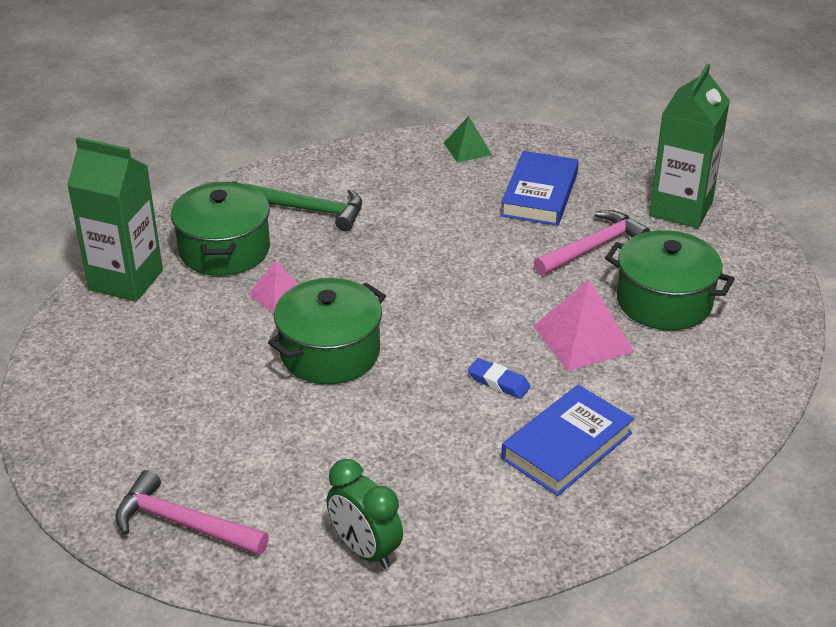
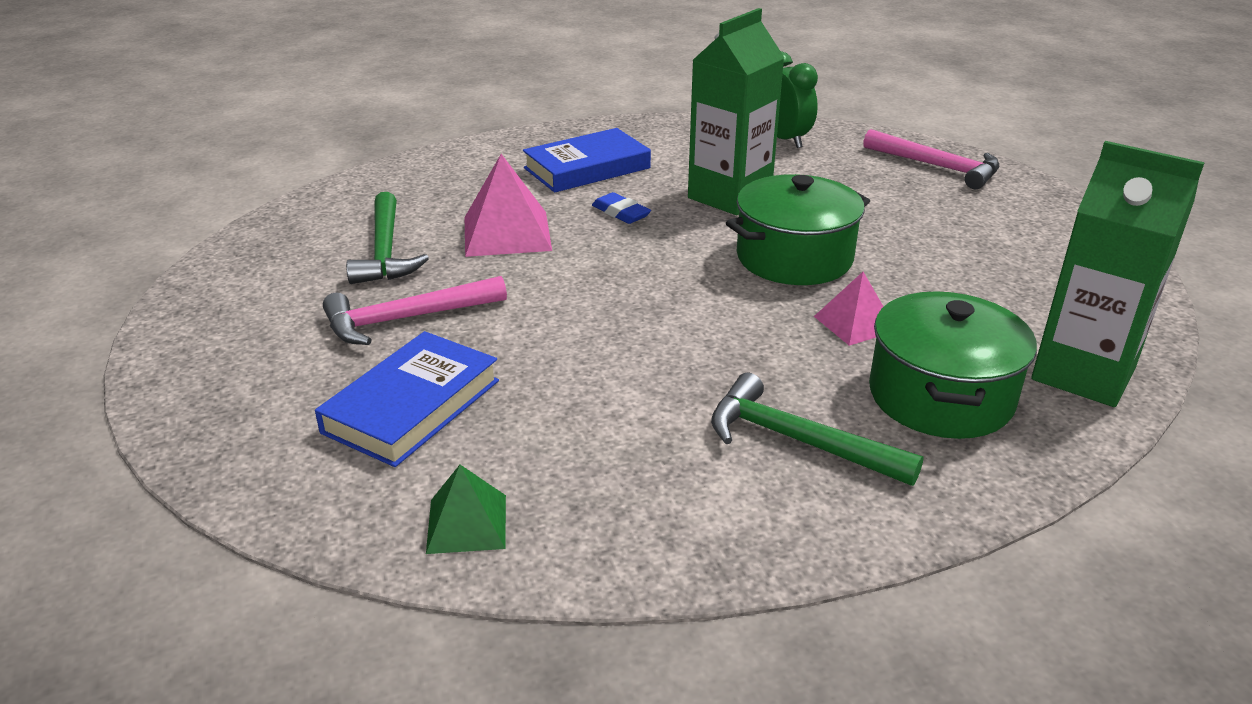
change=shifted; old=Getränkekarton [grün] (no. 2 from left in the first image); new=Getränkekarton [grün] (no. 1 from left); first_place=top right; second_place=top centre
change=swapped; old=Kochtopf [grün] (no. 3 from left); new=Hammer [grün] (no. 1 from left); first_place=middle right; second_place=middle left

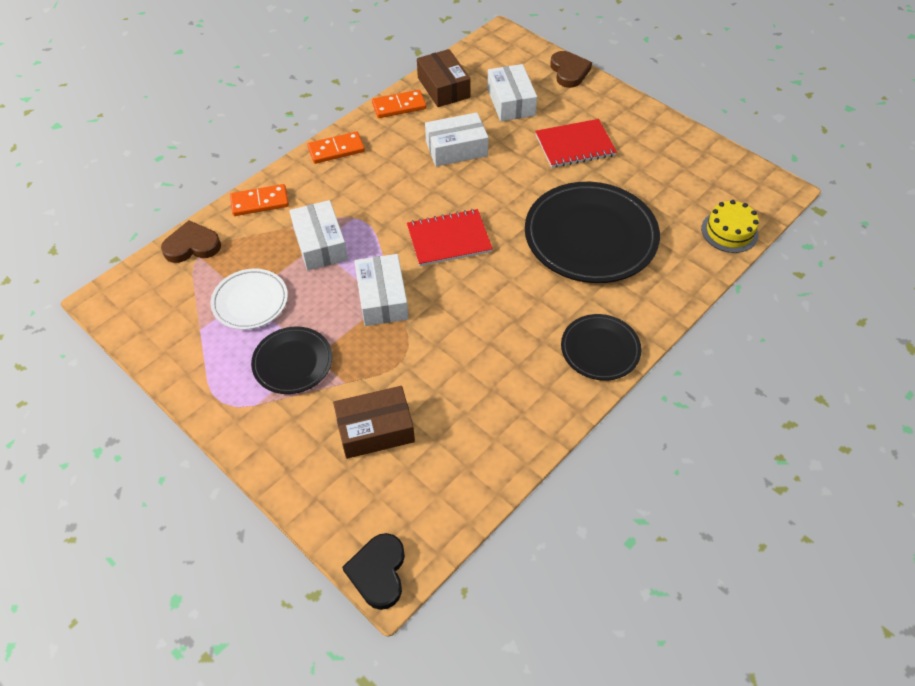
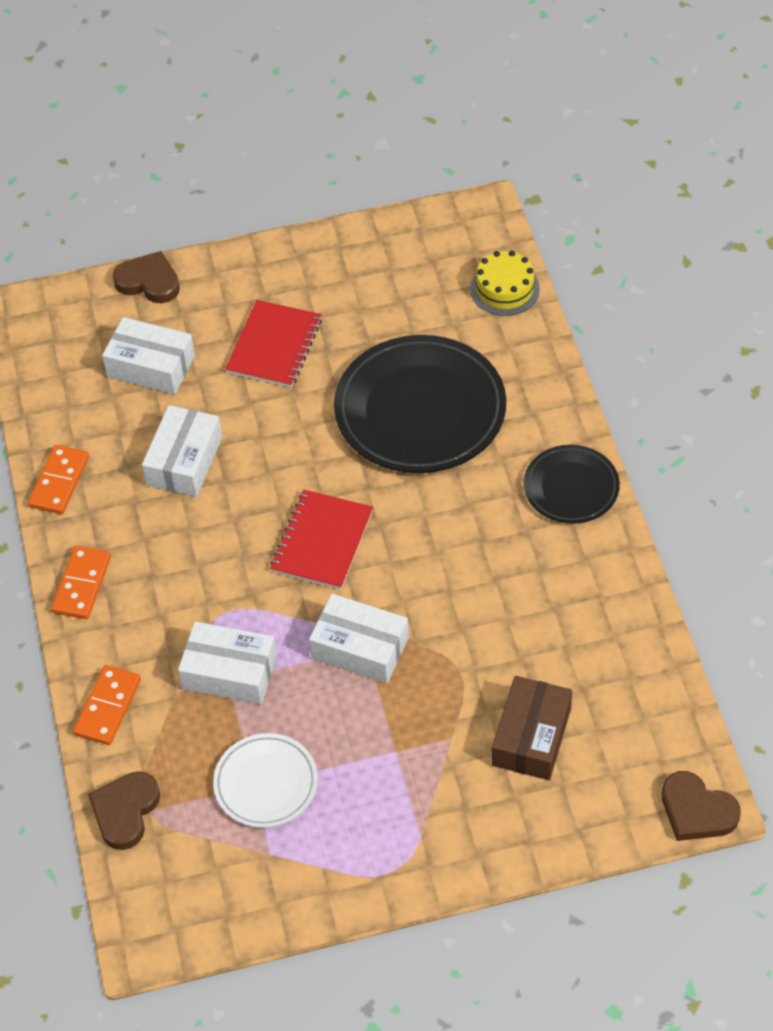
change=gone; old=Teller [schwarz] (no. 1 from left); first_place=middle left
change=gone; old=Schachtel [braun] (no. 2 from left); first_place=top centre
change=repainted; old=Herz [schwarz]; new=Herz [braun] (no. 3 from left); first_place=bottom centre; second_place=bottom right

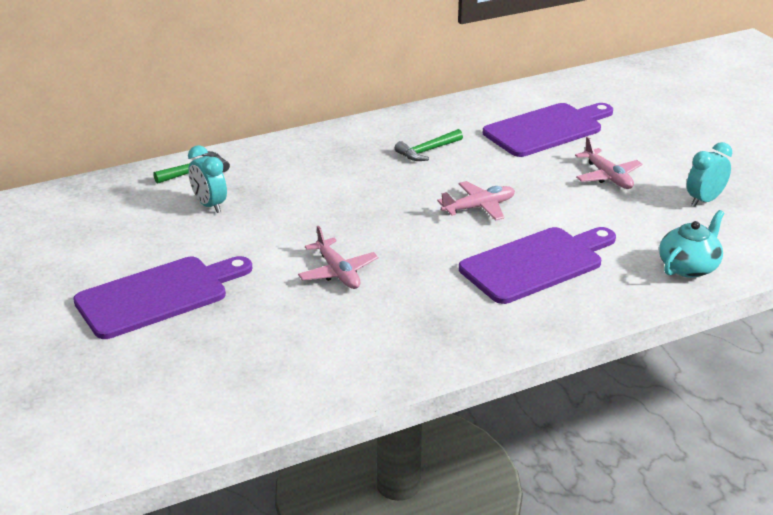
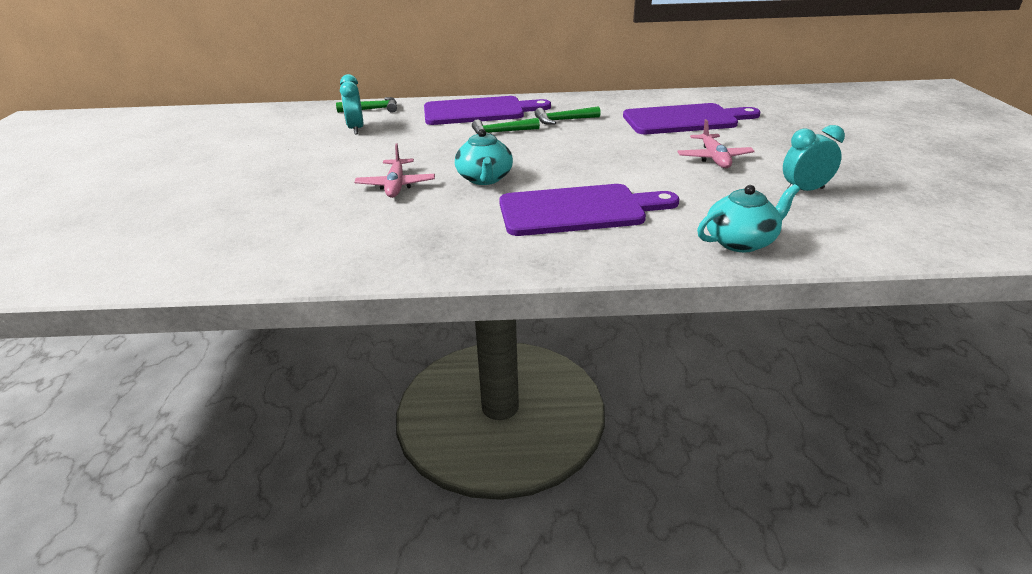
change=gone; old=Flugzeug [rosa] (no. 2 from left); first_place=centre
change=new; new=Teekanne [türkis] (no. 1 from left); second_place=top centre
change=new; new=Hammer [grün] (no. 2 from left); second_place=top centre
change=shifted; old=Schneidebrett [lila] (no. 1 from left); first_place=middle left; second_place=top centre

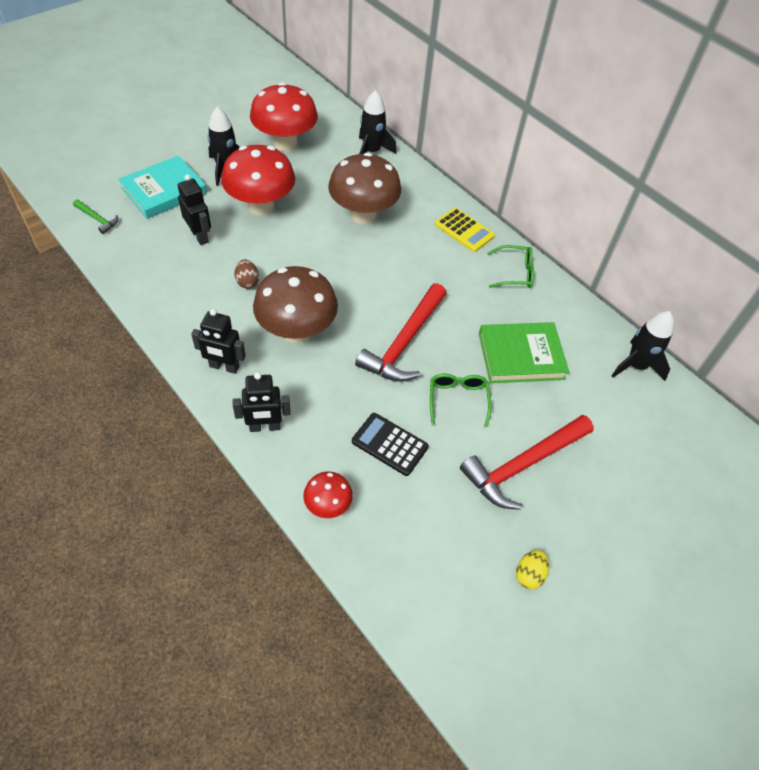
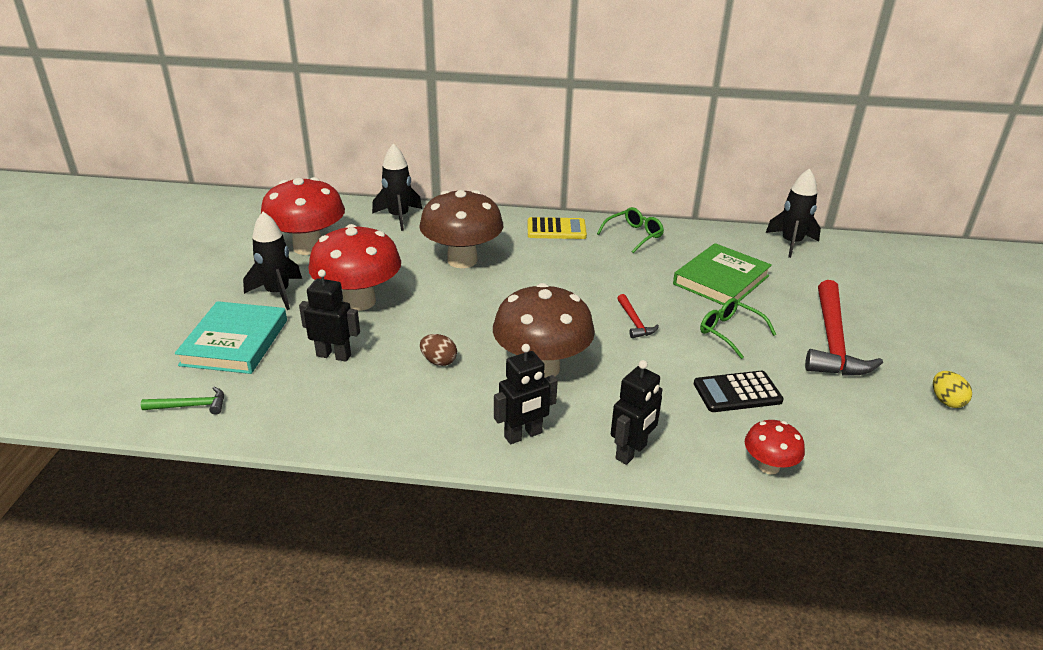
change=scaled; old=Hammer [rot] (no. 1 from left); first_place=centre; second_place=centre; factor=0.46

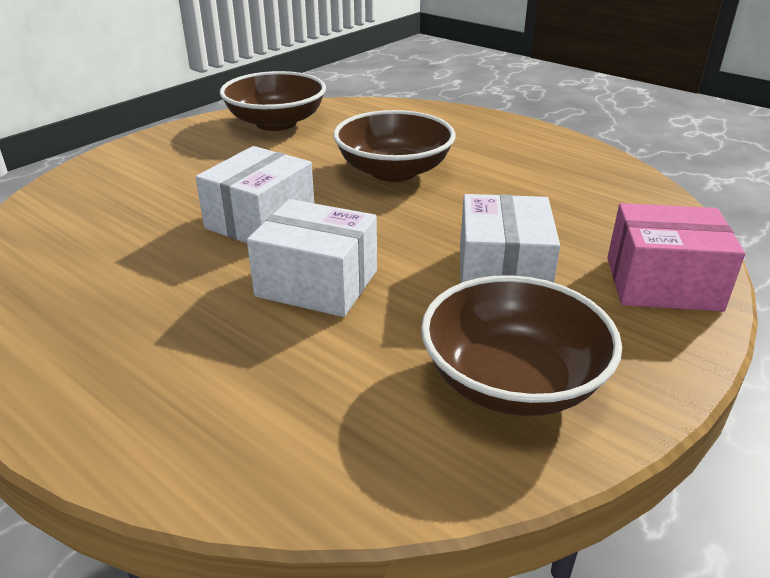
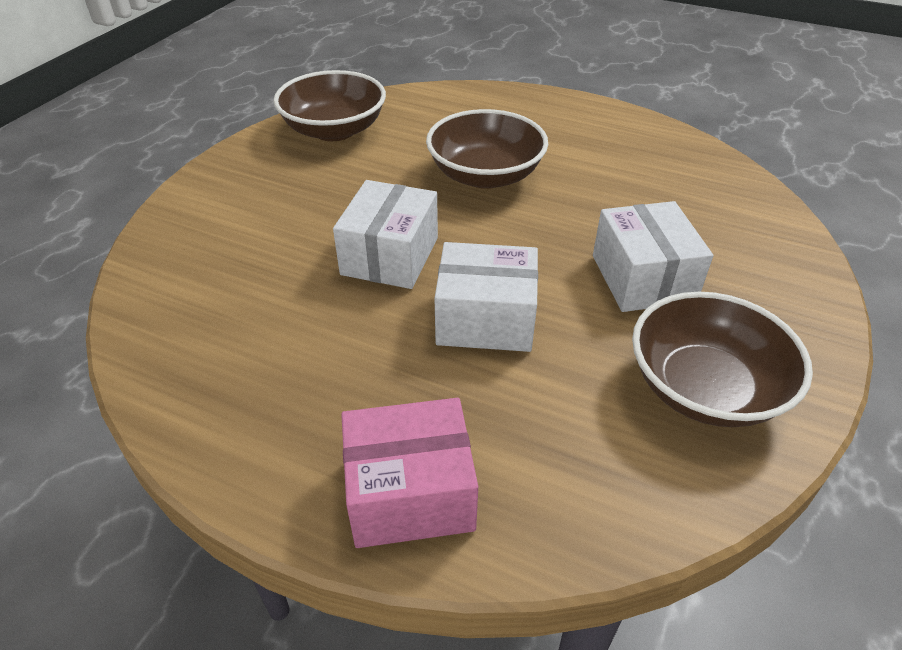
change=shifted; old=Schachtel [rosa]; first_place=middle right; second_place=bottom centre

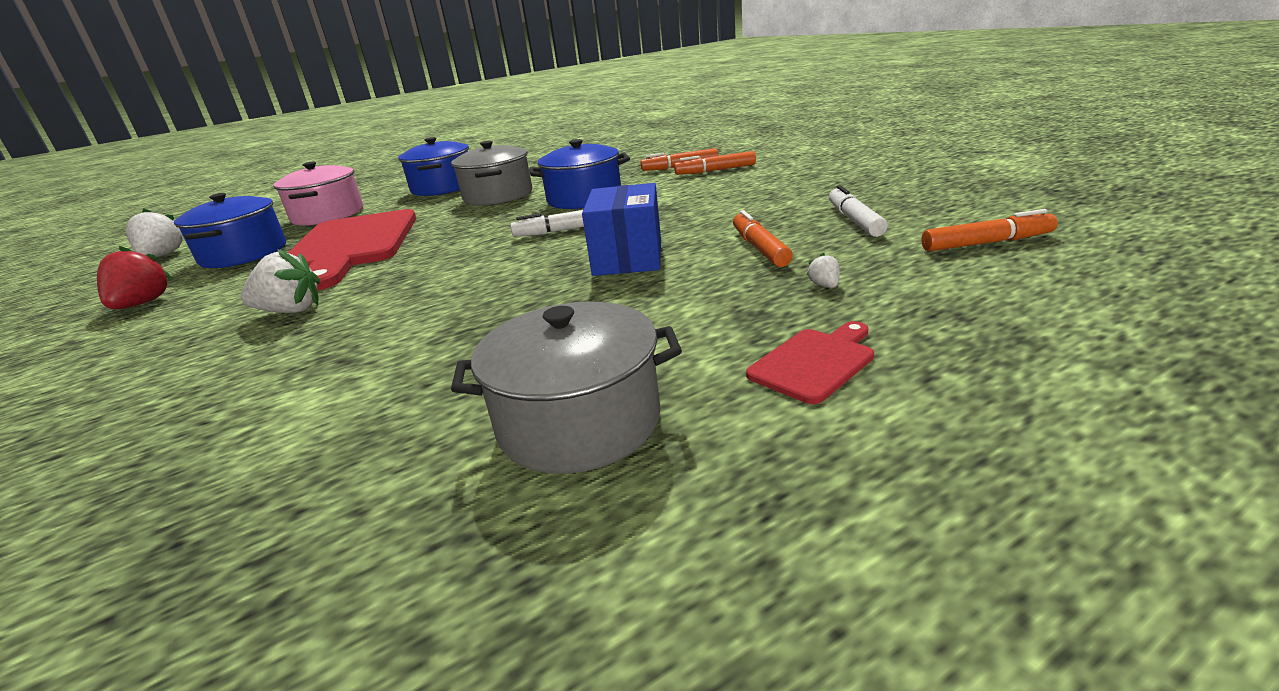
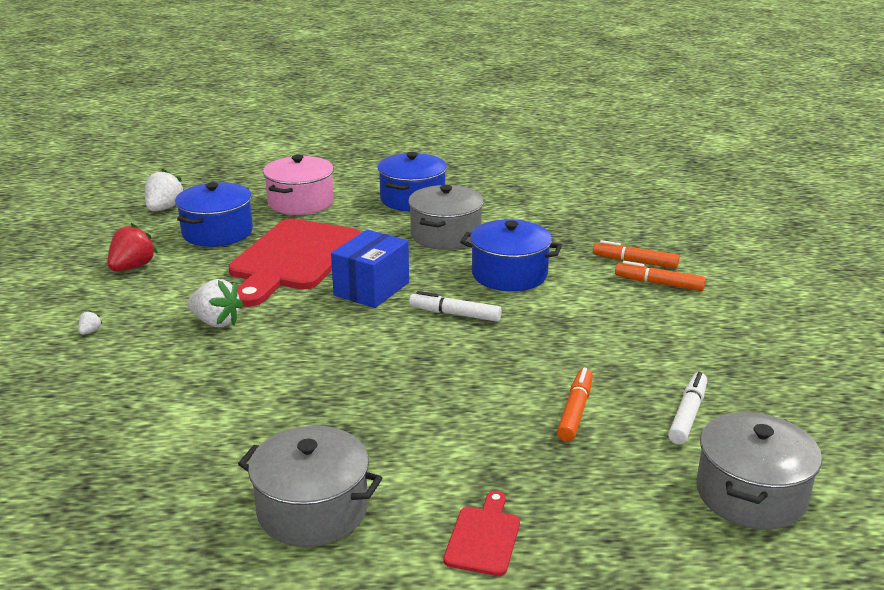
change=shifted; old=Schachtel [blau]; first_place=top centre; second_place=centre
change=shifted; old=Erdbeere [weiß] (no. 3 from left in the first image); new=Erdbeere [weiß] (no. 1 from left); first_place=centre; second_place=middle left
change=swapped; old=Filzstift [orange] (no. 4 from left); new=Kochtopf [grau] (no. 3 from left); first_place=top right; second_place=bottom right
change=rotated; old=Schneidebrett [rot] (no. 2 from left); first_place=centre; second_place=bottom centre; degrees=-60

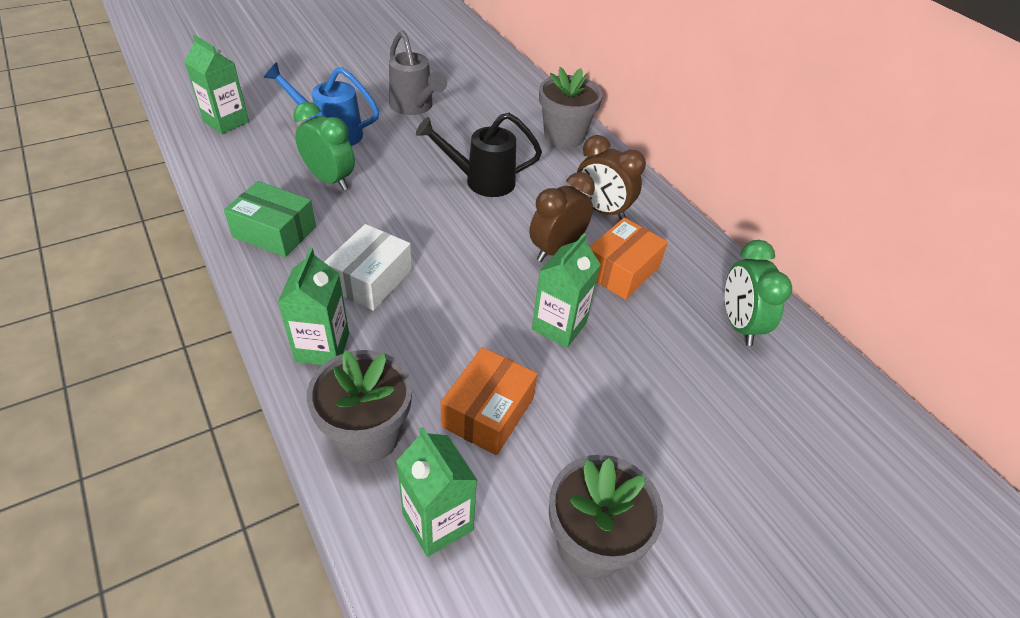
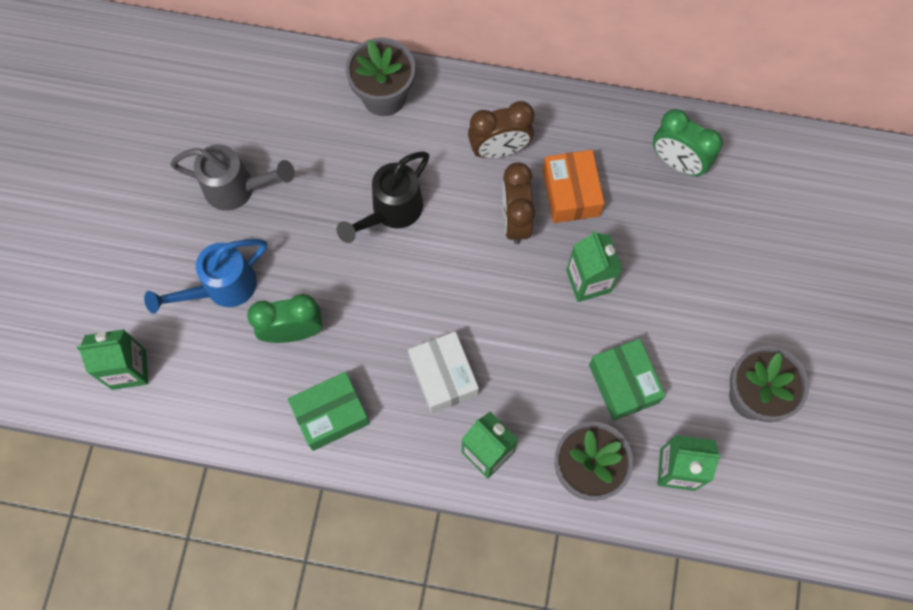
change=repainted; old=Schachtel [orange] (no. 1 from left); new=Schachtel [grün] (no. 2 from left); first_place=centre; second_place=middle right

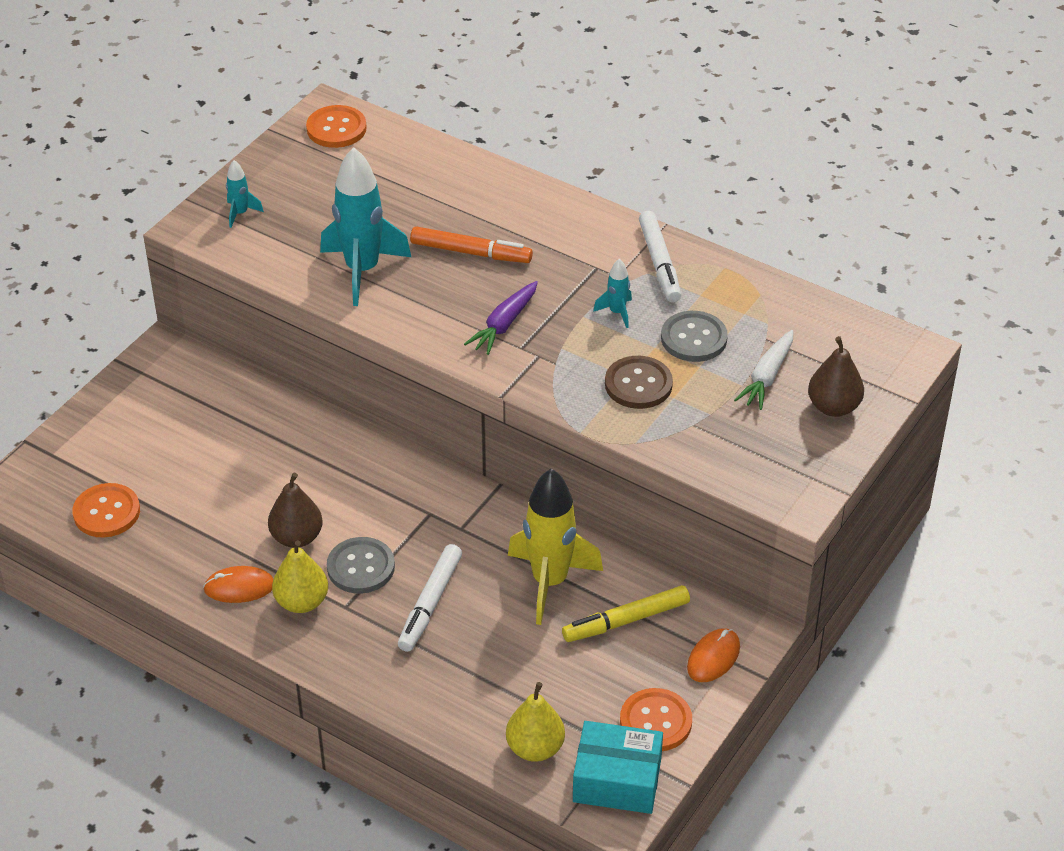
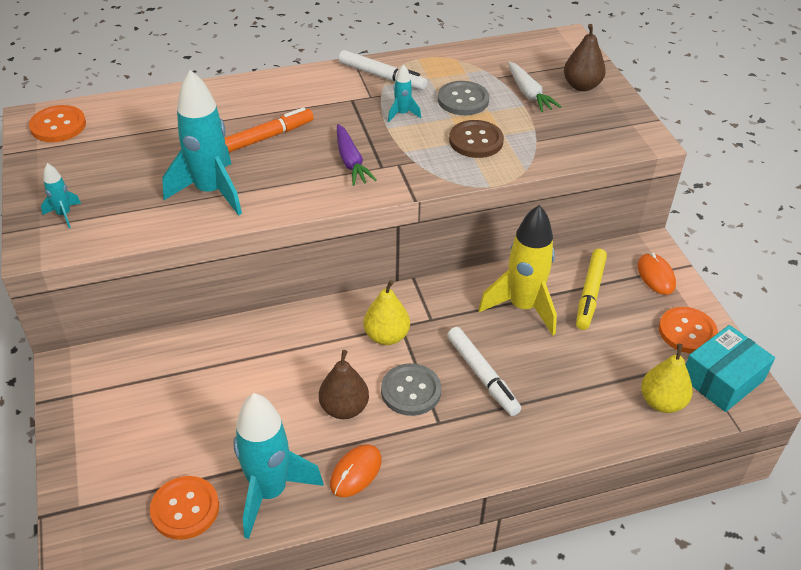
change=new; new=Rakete [türkis] (no. 3 from left); second_place=bottom centre
change=shifted; old=Birne [gelb] (no. 1 from left); first_place=bottom left; second_place=centre

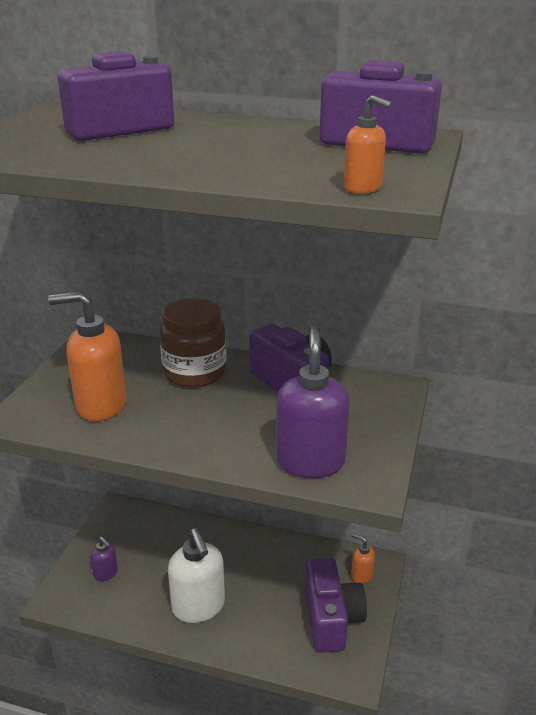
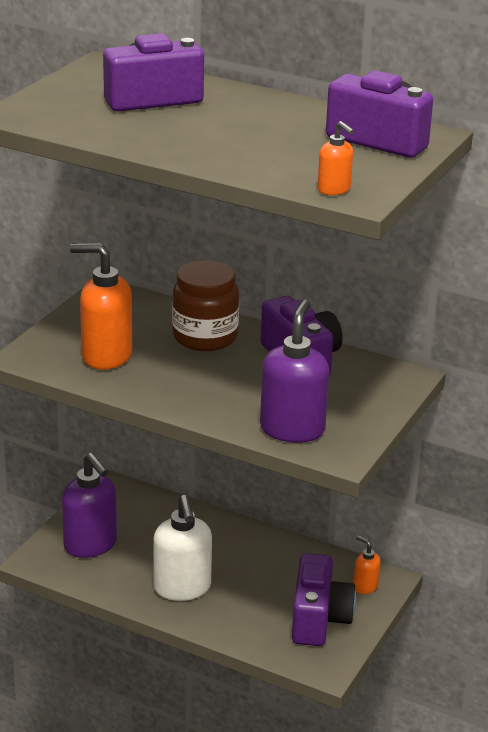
change=scaled; old=Seifenspender [lila] (no. 1 from left); first_place=bottom left; second_place=bottom left; factor=2.03

